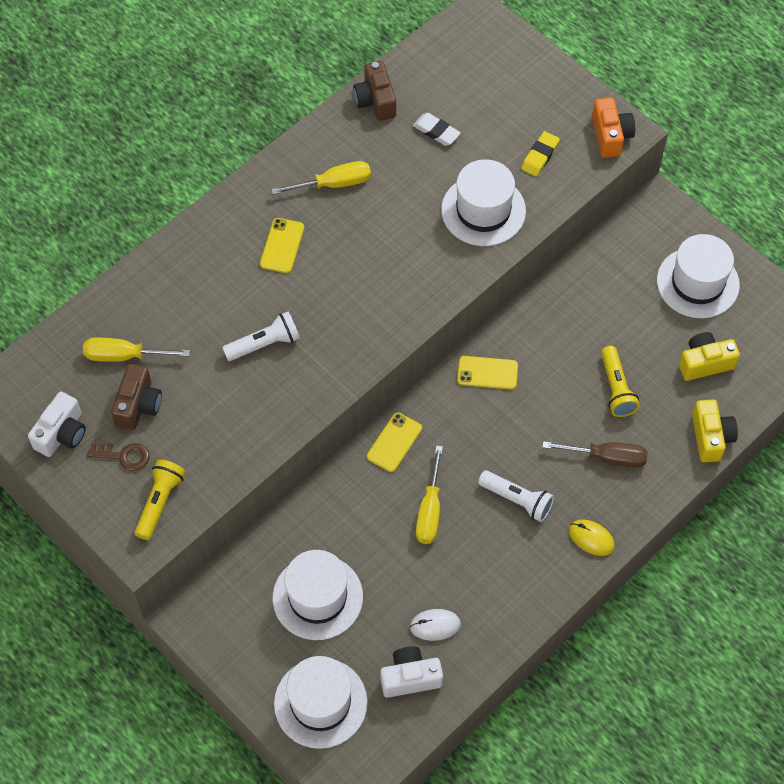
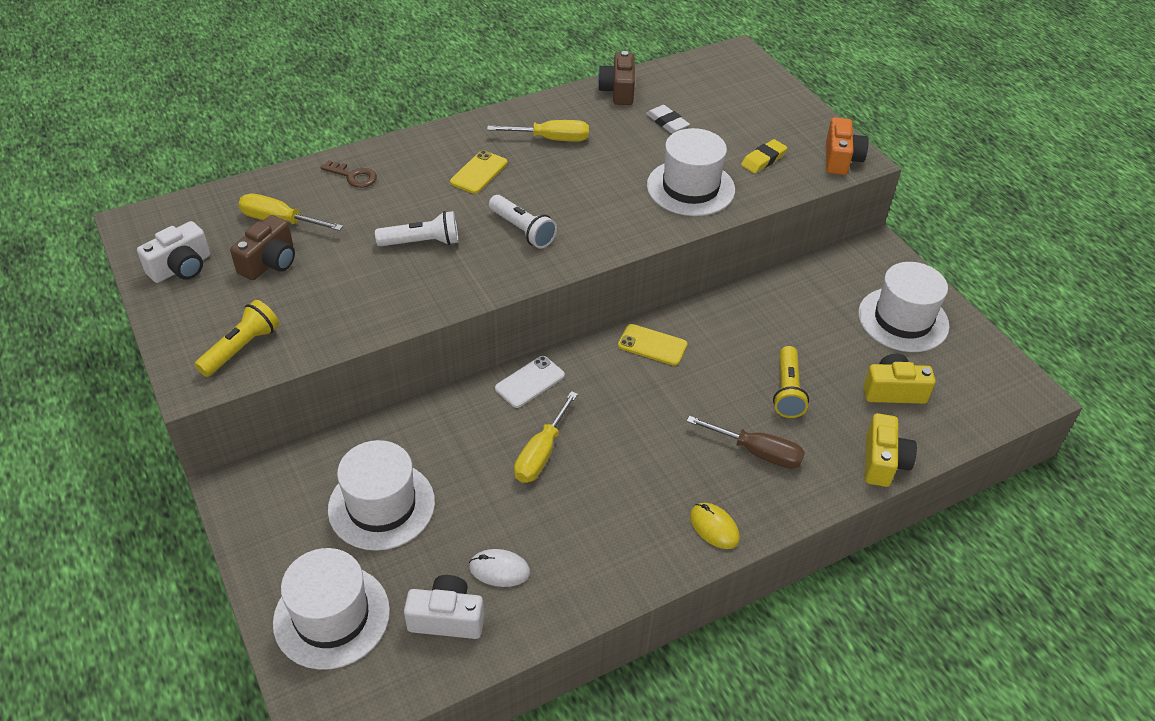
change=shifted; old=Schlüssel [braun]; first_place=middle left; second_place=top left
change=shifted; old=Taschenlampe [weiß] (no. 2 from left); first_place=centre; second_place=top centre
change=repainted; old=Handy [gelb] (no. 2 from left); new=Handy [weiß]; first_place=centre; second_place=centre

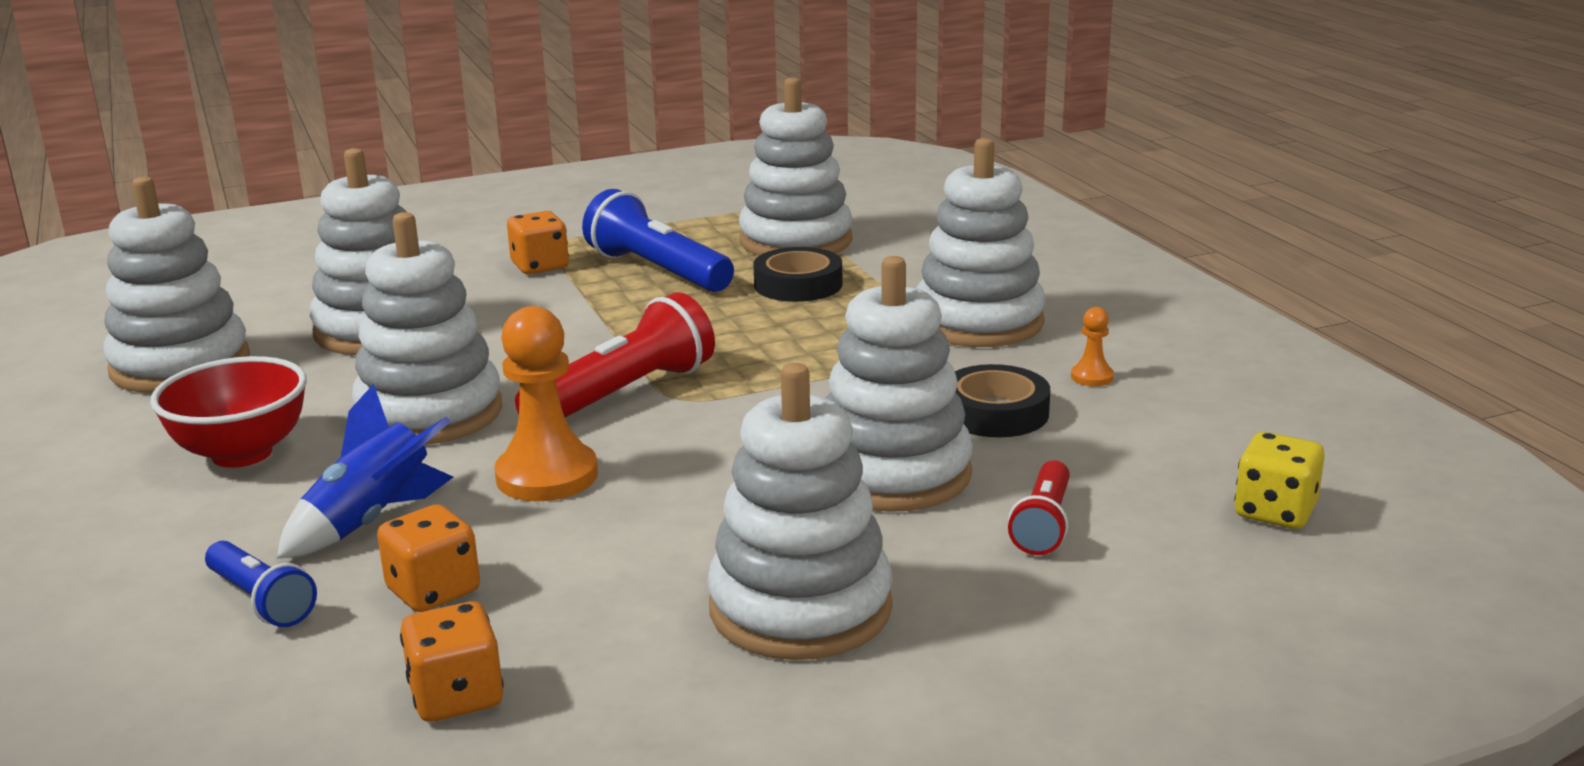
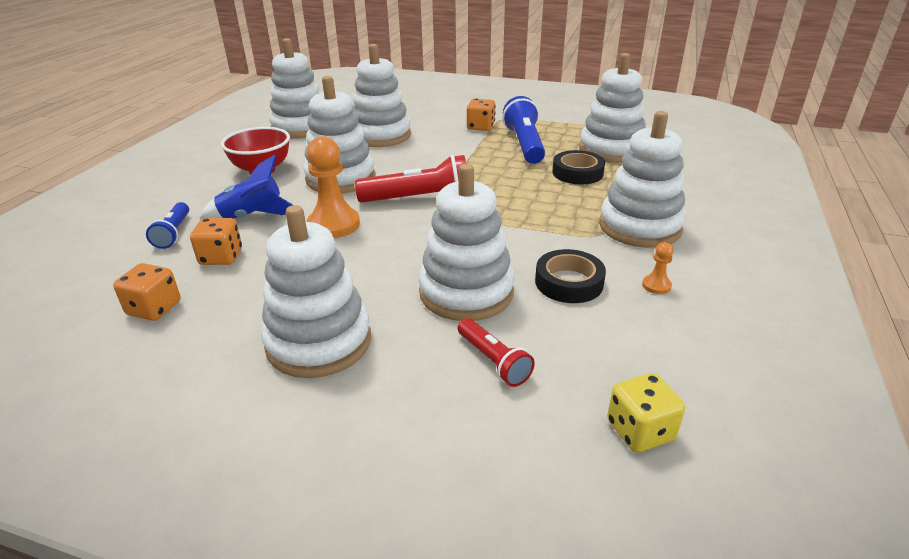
change=rotated; old=Taschenlampe [rot] (no. 2 from left); first_place=centre; second_place=centre; degrees=-90

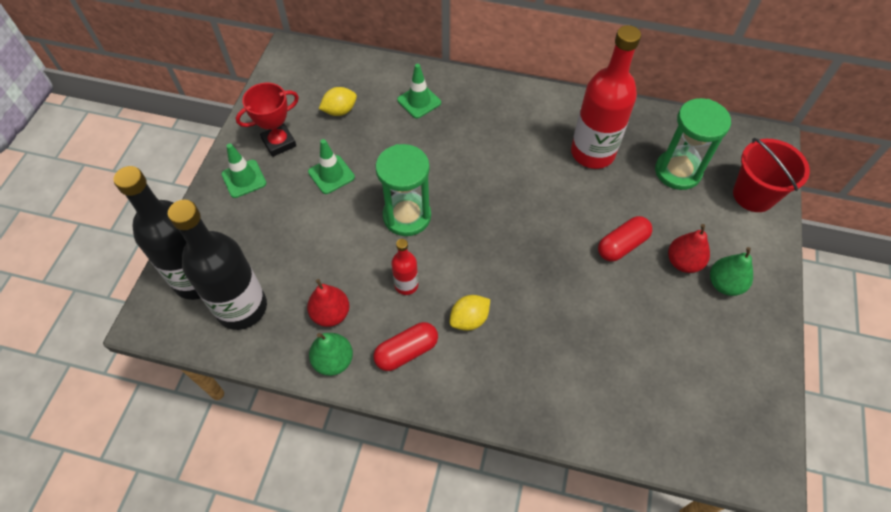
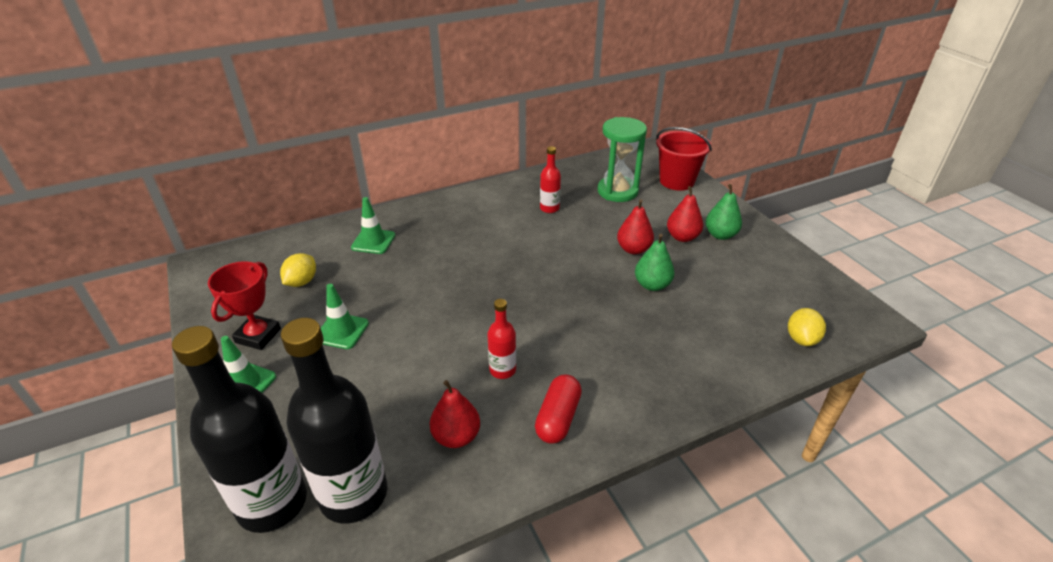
change=gone; old=Sanduhr [grün] (no. 1 from left); first_place=centre
change=shifted; old=Birne [grün] (no. 1 from left); first_place=bottom centre; second_place=centre
change=shifted; old=Zitrone [gelb] (no. 2 from left); first_place=centre; second_place=middle right
change=swapped; old=Kapsel [rot] (no. 2 from left); new=Birne [rot] (no. 2 from left); first_place=middle right; second_place=centre
change=scaled; old=Flasche [rot] (no. 2 from left); first_place=top right; second_place=top centre; factor=0.48

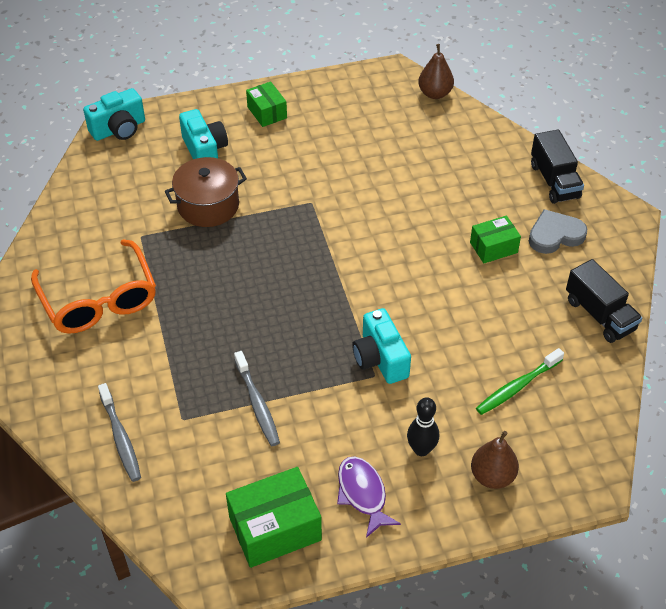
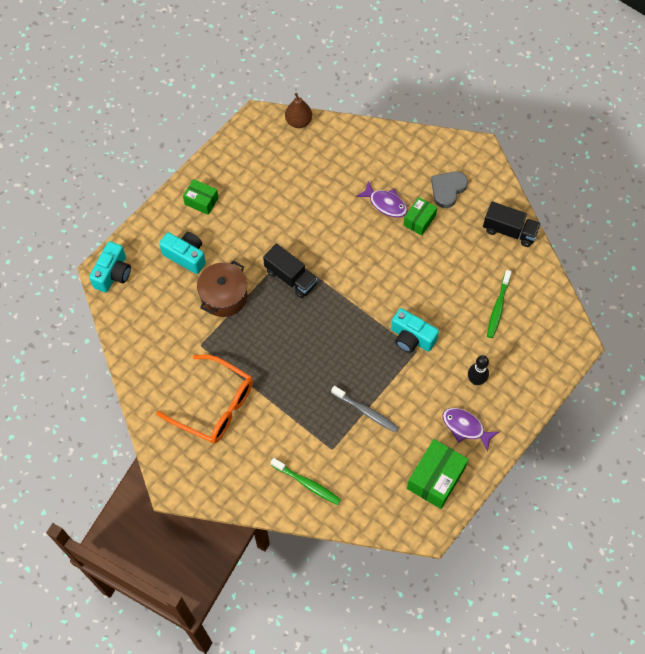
change=gone; old=Birne [braun] (no. 2 from left); first_place=bottom right
change=new; new=Fisch [lila] (no. 1 from left); second_place=top centre
change=shifted; old=Lastwagen [schwarz] (no. 1 from left); first_place=top right; second_place=centre
change=repainted; old=Zahnbürste [grau] (no. 1 from left); new=Zahnbürste [grün] (no. 1 from left); first_place=bottom left; second_place=bottom centre

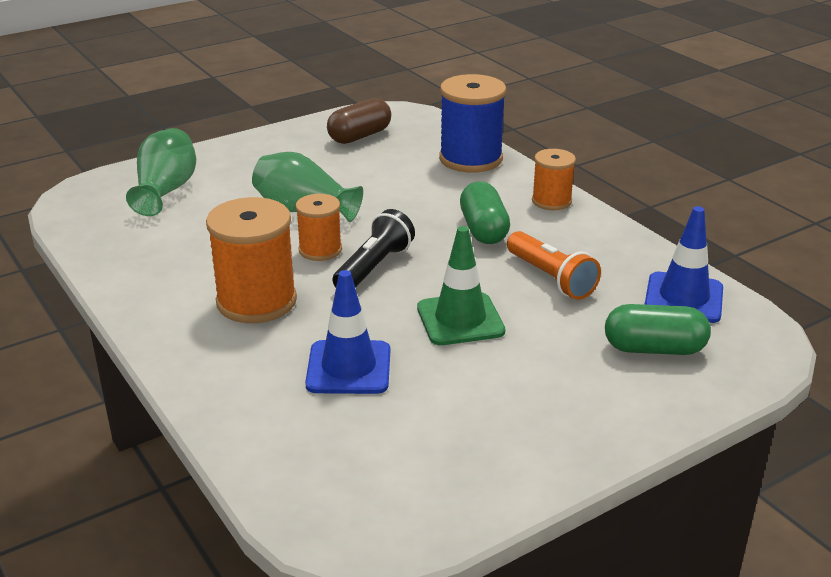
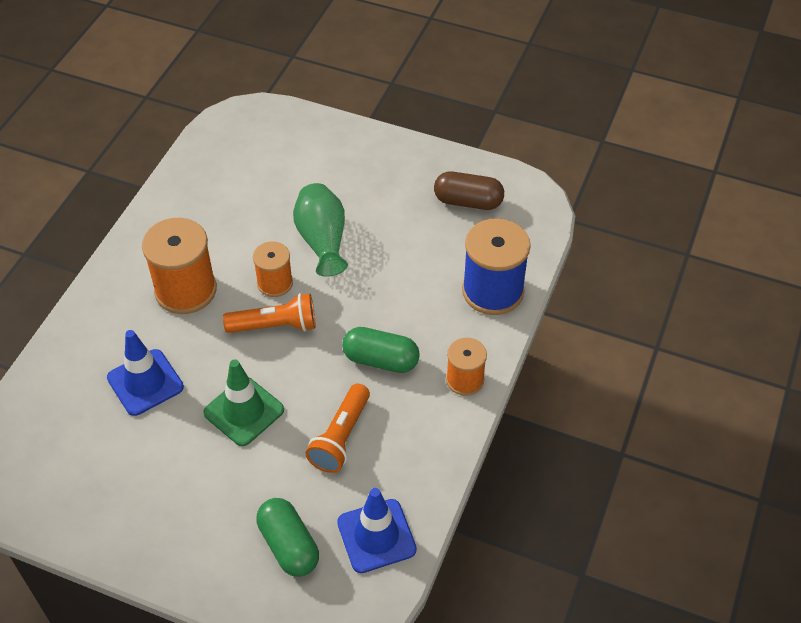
change=gone; old=Vase [grün] (no. 1 from left); first_place=top left
change=repainted; old=Taschenlampe [schwarz]; new=Taschenlampe [orange] (no. 1 from left); first_place=centre; second_place=centre
change=rotated; old=Kapsel [grün] (no. 1 from left in the first image); first_place=centre; second_place=centre; degrees=60

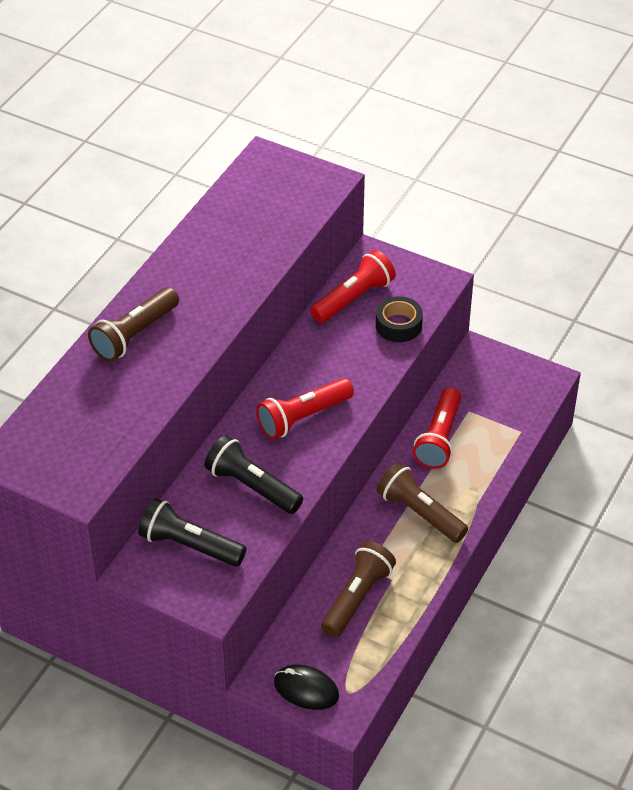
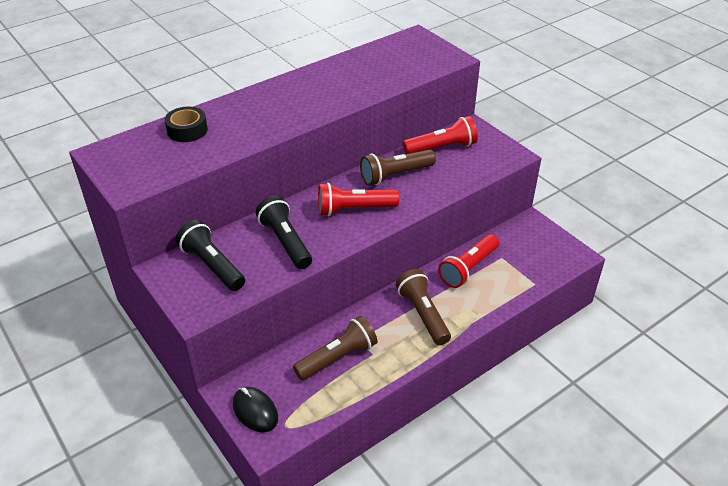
change=shifted; old=Taschenlampe [braun] (no. 1 from left in the first image); new=Taschenlampe [braun] (no. 2 from left); first_place=middle left; second_place=centre
change=shifted; old=Klebeband [schwarz]; first_place=centre; second_place=top left

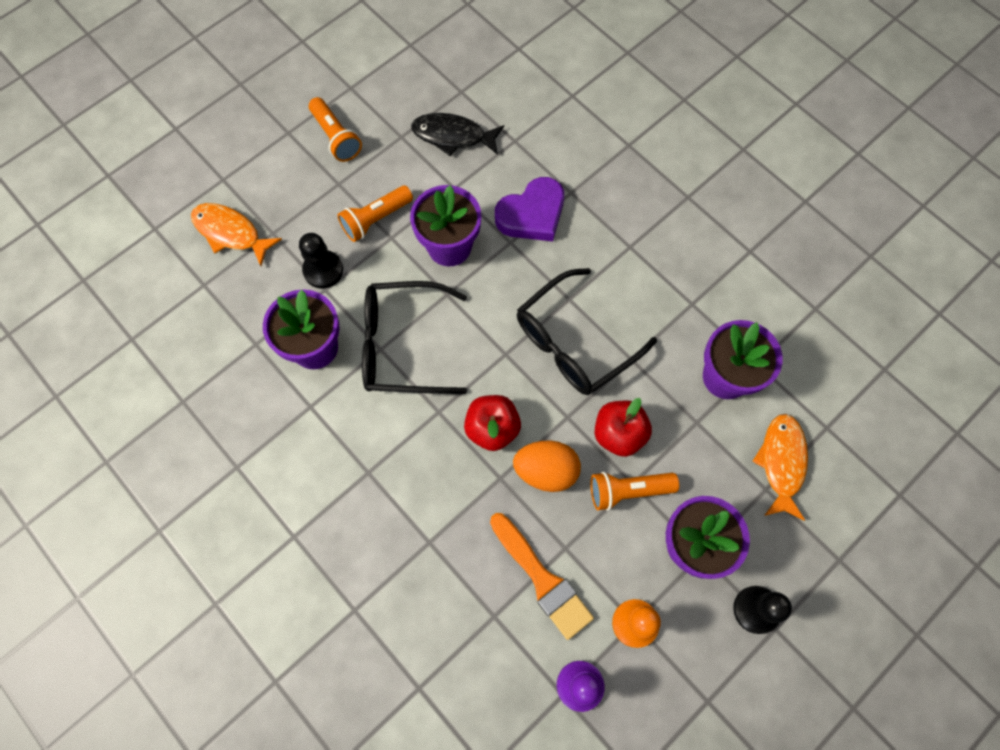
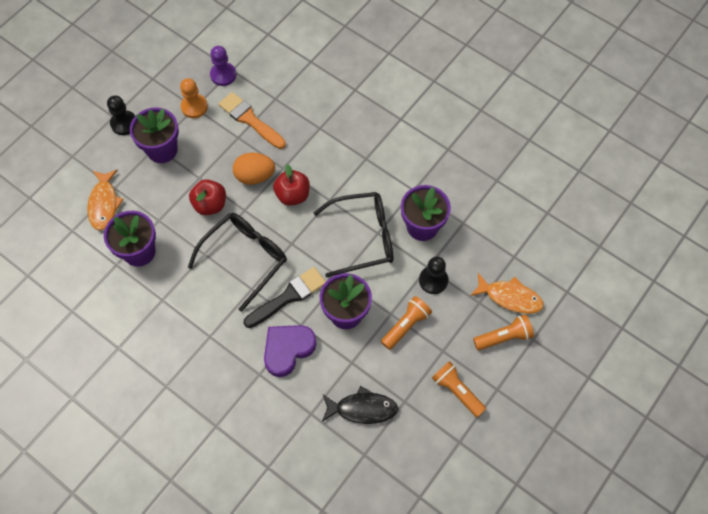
change=new; new=Pinsel [schwarz]; second_place=centre
change=shifted; old=Taschenlampe [orange] (no. 3 from left); first_place=centre; second_place=middle right

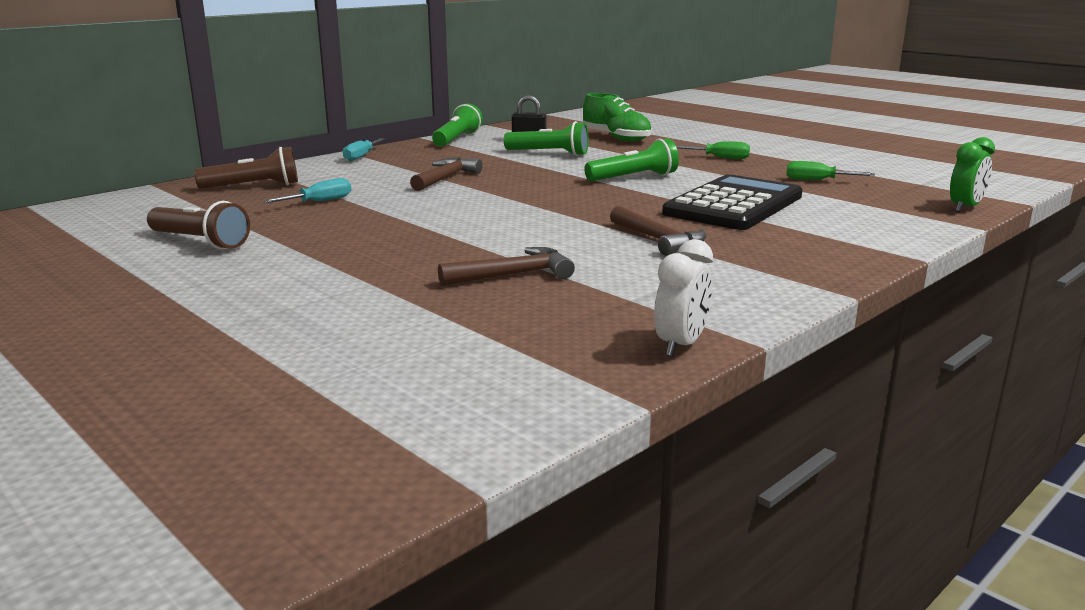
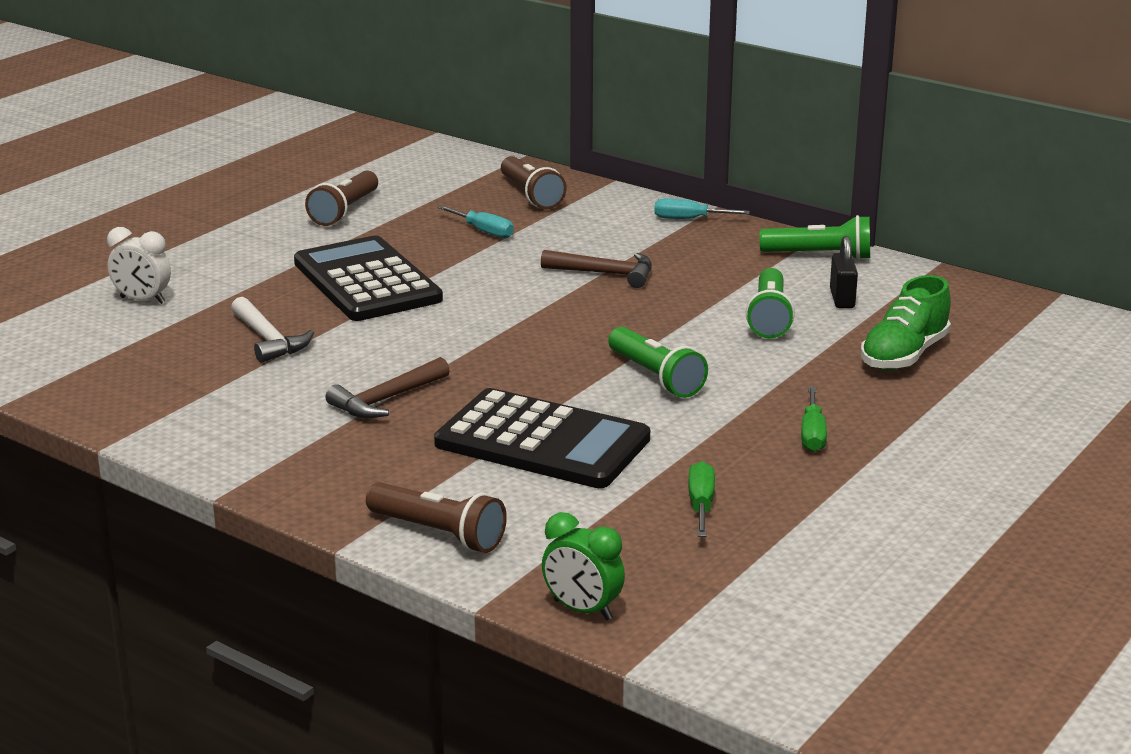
change=new; new=Taschenrechner [schwarz] (no. 1 from left); second_place=middle left
change=new; new=Taschenlampe [braun] (no. 2 from left); second_place=bottom centre
change=shifted; old=Wecker [weiß]; first_place=centre; second_place=middle left
change=repainted; old=Hammer [braun] (no. 2 from left); new=Hammer [weiß]; first_place=centre; second_place=middle left

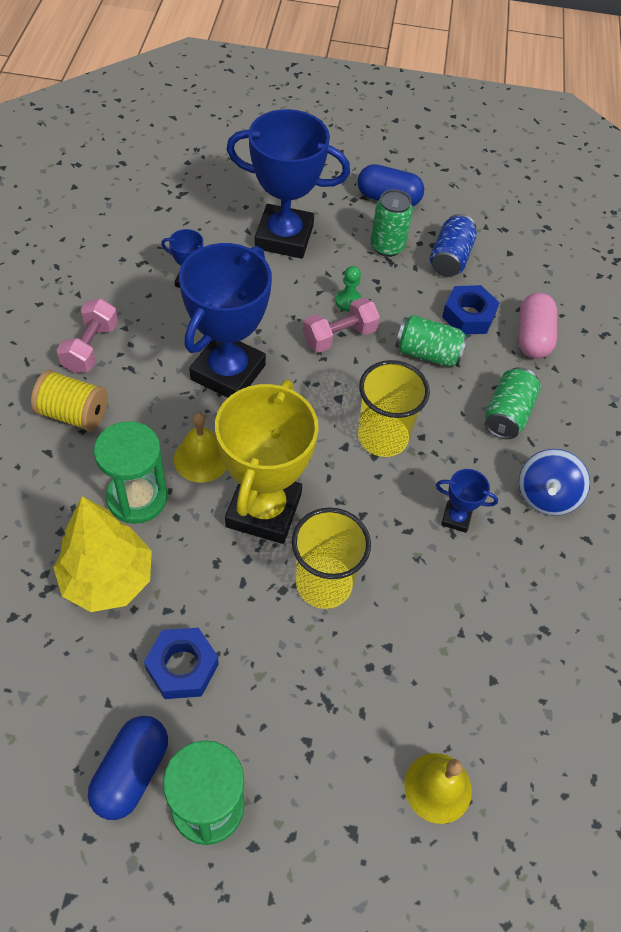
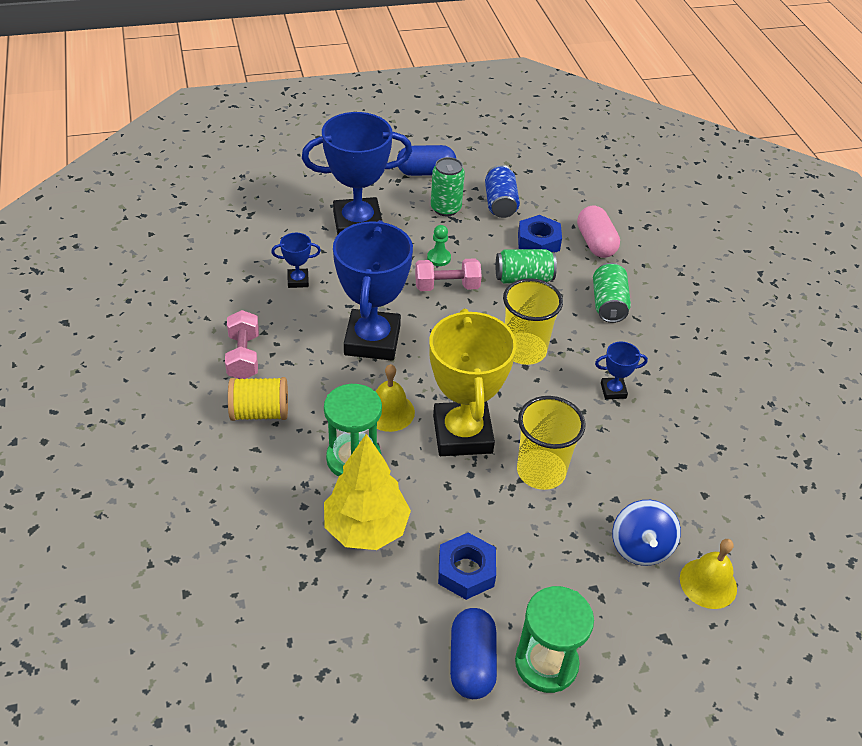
change=shifted; old=Kreisel [blau]; first_place=middle right; second_place=bottom right
change=rotated; old=Hantel [rosa] (no. 2 from left); first_place=centre; second_place=centre; degrees=45

